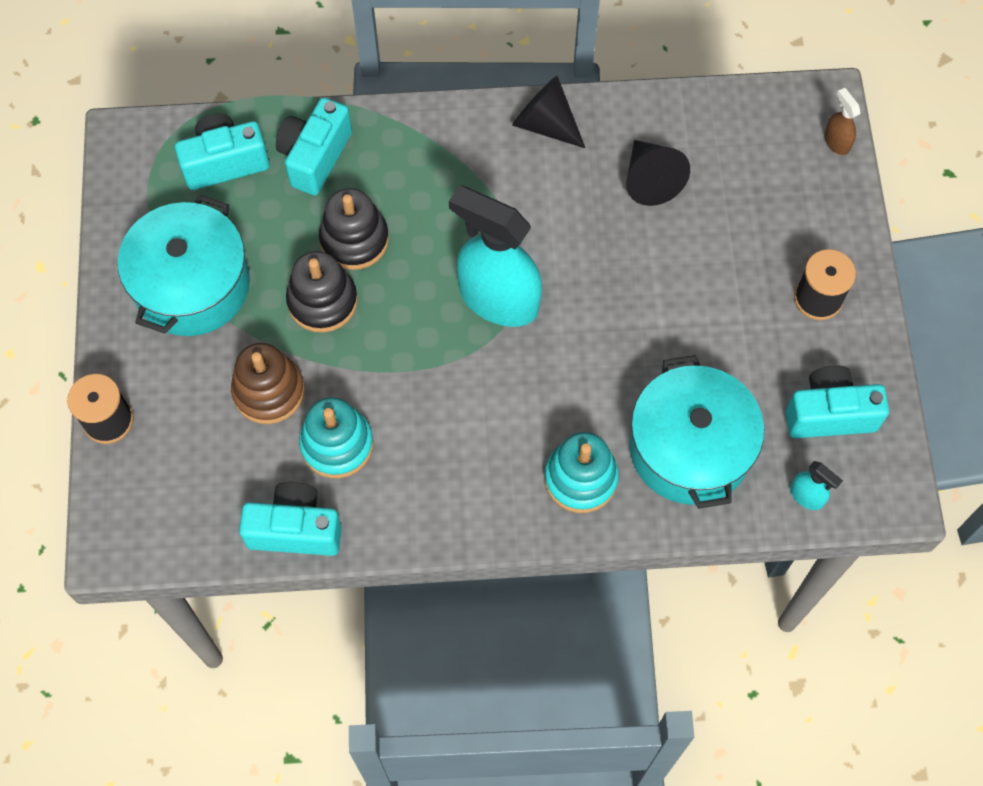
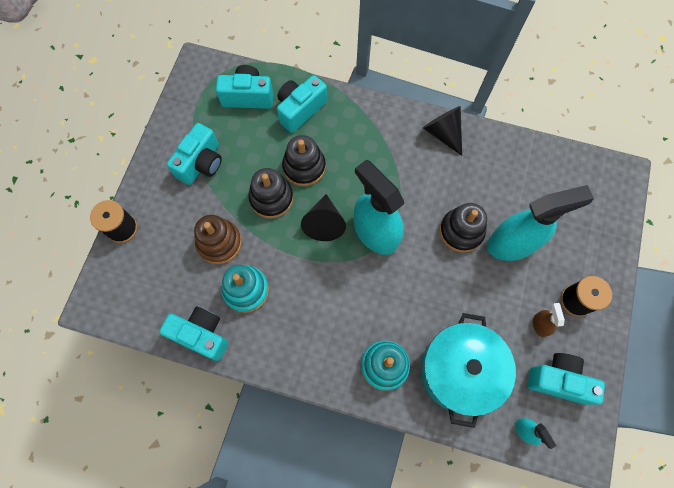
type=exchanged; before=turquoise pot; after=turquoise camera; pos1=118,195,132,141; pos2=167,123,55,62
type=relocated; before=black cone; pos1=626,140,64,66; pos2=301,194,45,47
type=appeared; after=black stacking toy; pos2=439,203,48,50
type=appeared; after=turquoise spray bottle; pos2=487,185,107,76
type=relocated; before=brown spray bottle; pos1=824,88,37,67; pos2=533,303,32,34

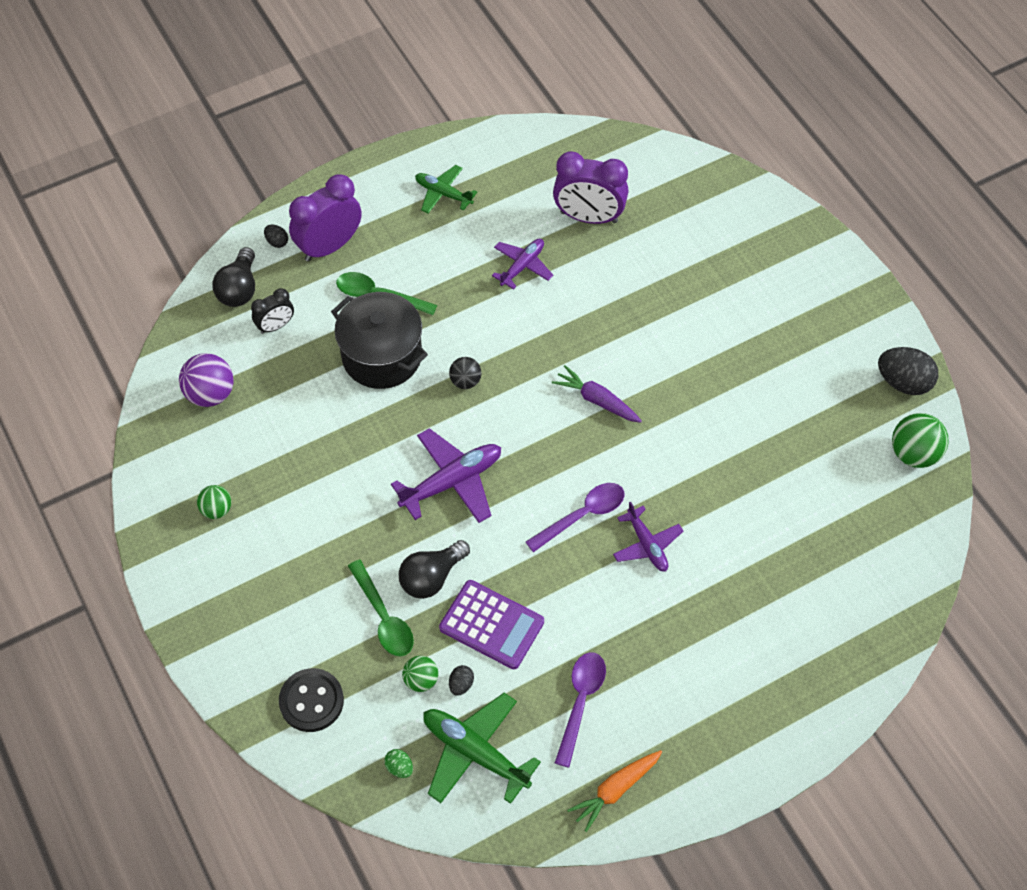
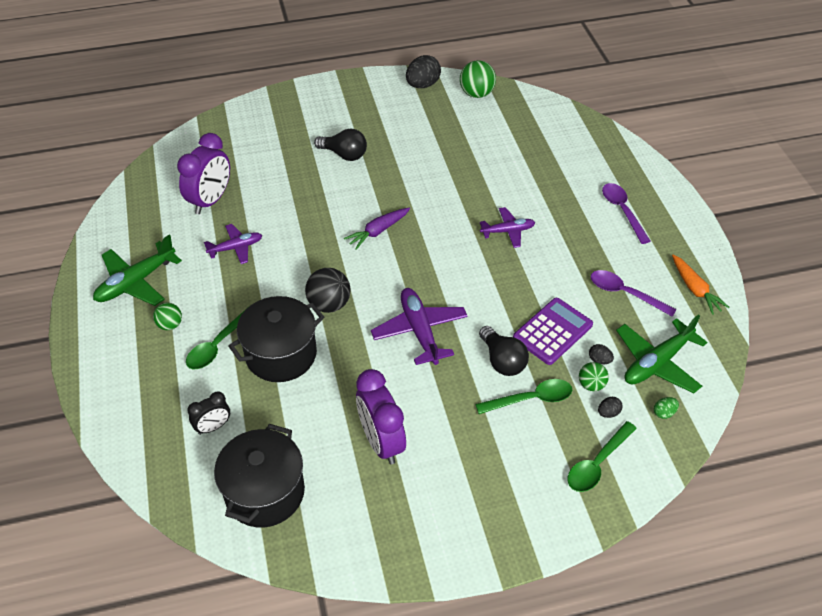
type=size; before=green plane; pos1=415,165,62,48; pos2=93,235,89,71; scale=1.59
type=relocated; before=green ball; pos1=197,485,34,34; pos2=153,303,29,27
type=spun; before=black clock; pos1=251,288,43,46; pos2=187,391,43,44; turn=75
type=spun; before=purple plane; pos1=492,239,61,50; pos2=204,224,58,40; turn=105
type=exchanged; before=purple ball; after=black pot; pos1=179,353,54,54; pos2=214,424,91,103
type=size; before=black ball; pos1=449,357,32,32; pos2=305,268,46,45; scale=1.64
type=relocated; before=black light bulb; pos1=212,247,43,60; pos2=314,129,53,32
type=relocated; before=purple clock; pos1=289,174,73,88; pos2=356,369,50,96
type=exchanged; before=black button; after=green spoon; pos1=279,668,65,64; pos2=568,421,69,71
type=relocated; before=black egg; pos1=264,224,24,24; pos2=598,397,24,21
type=relocated; before=purple spoon; pos1=526,483,98,69; pos2=602,183,48,61

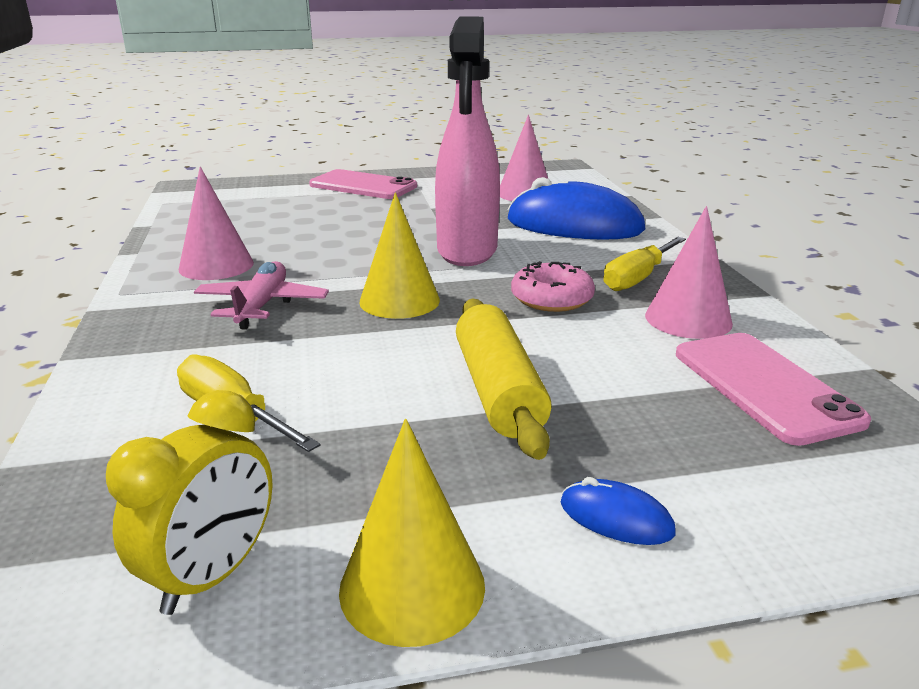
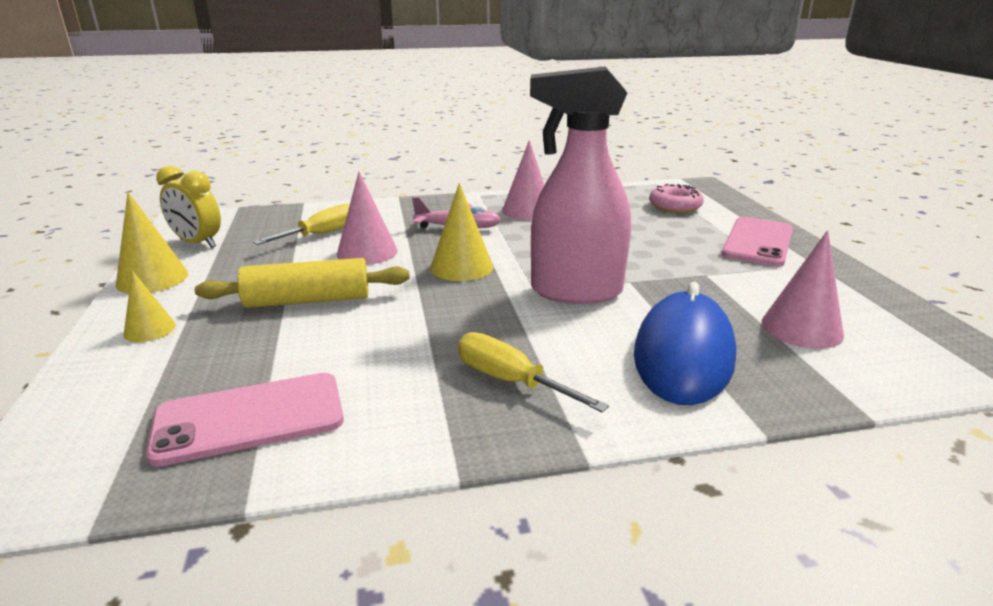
type=exchanged; before=blue mouse; after=yellow cone; pos1=561,477,115,68; pos2=123,271,53,71
type=relocated; before=pink cone; pos1=645,206,88,133; pos2=337,172,61,93
type=relocated; before=pink donut; pos1=511,261,84,51; pos2=649,184,55,29

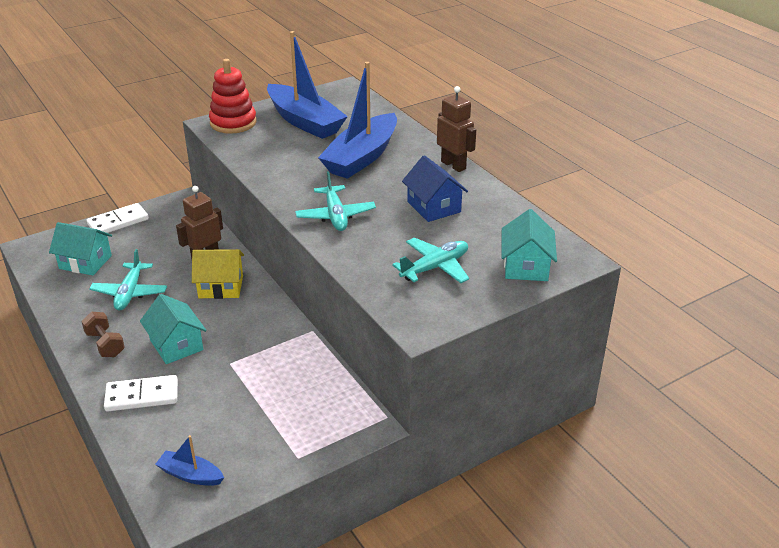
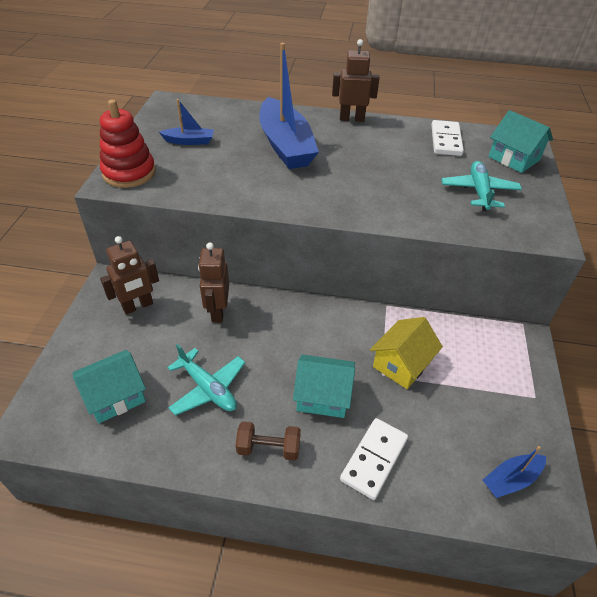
type=appeared; after=brown robot; pos2=100,236,59,78
type=size; before=blue boat; pos1=267,31,81,108; pos2=159,99,55,46; scale=0.47
type=relocated; before=yellow house; pos1=192,249,52,50; pos2=370,317,73,72
type=relocated; before=white domino; pos1=87,203,62,30; pos2=431,120,33,36
type=missing; before=turquoise plane; pos1=295,171,81,60
type=missing; before=blue house; pos1=402,155,66,67

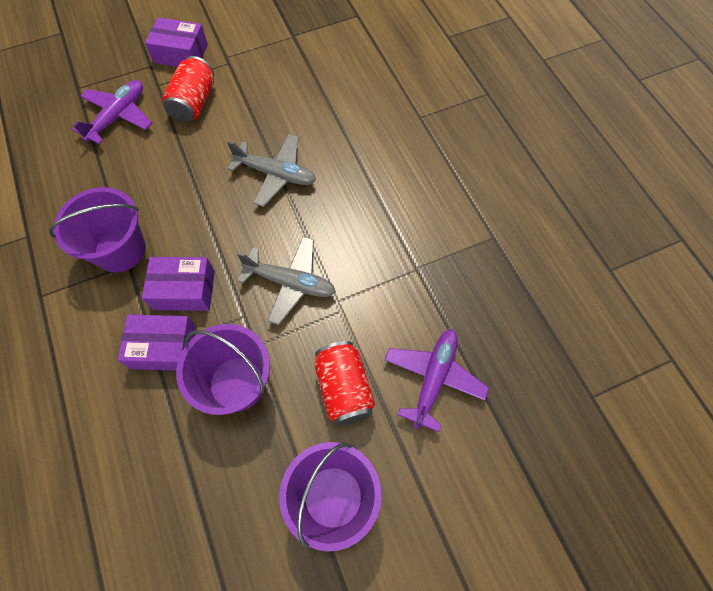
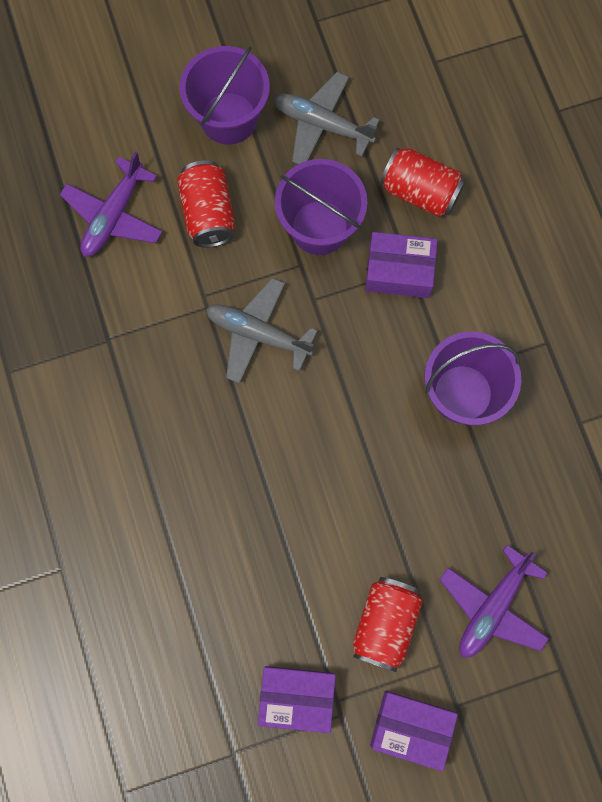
type=relocated; before=purple box; pos1=142,257,73,54; pos2=258,666,78,67
type=relocated; before=grey plane; pos1=227,134,89,73; pos2=274,72,106,92
type=appeared; after=red can; pos2=380,147,86,70

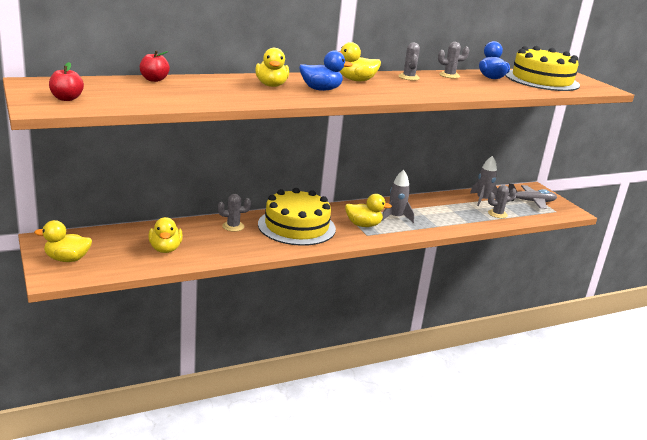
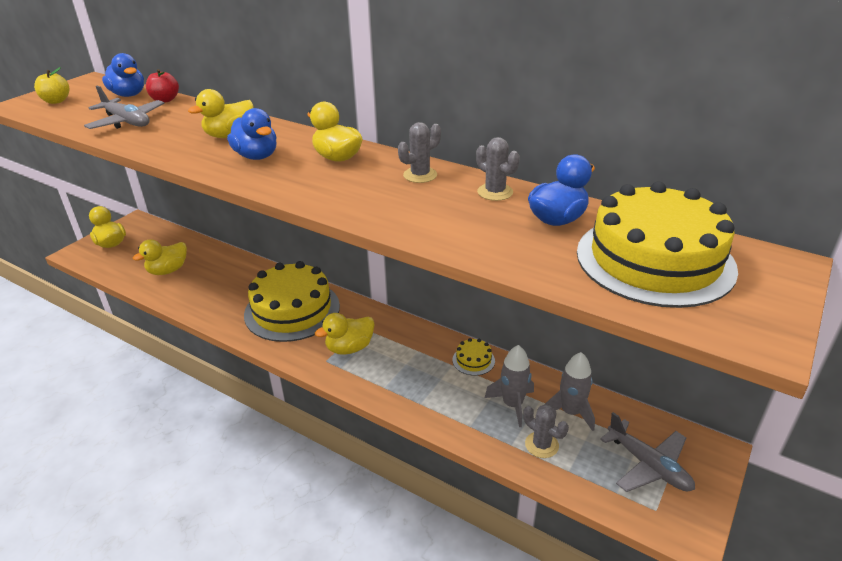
type=colour; before=red apple; after=yellow apple; pos1=49,62,35,39; pos2=34,67,36,37
type=appeared; after=grey plane; pos2=84,86,81,43
type=appeared; after=blue duck; pos2=102,53,42,44
type=spun; before=yellow duck; pos1=345,194,47,33; pos2=315,313,60,42; turn=90
type=appeared; after=yellow cake; pos2=453,338,42,38
type=relocated; before=grey rocket; pos1=382,170,32,53; pos2=485,345,49,82
type=missing; before=grey cactus; pos1=218,194,33,38

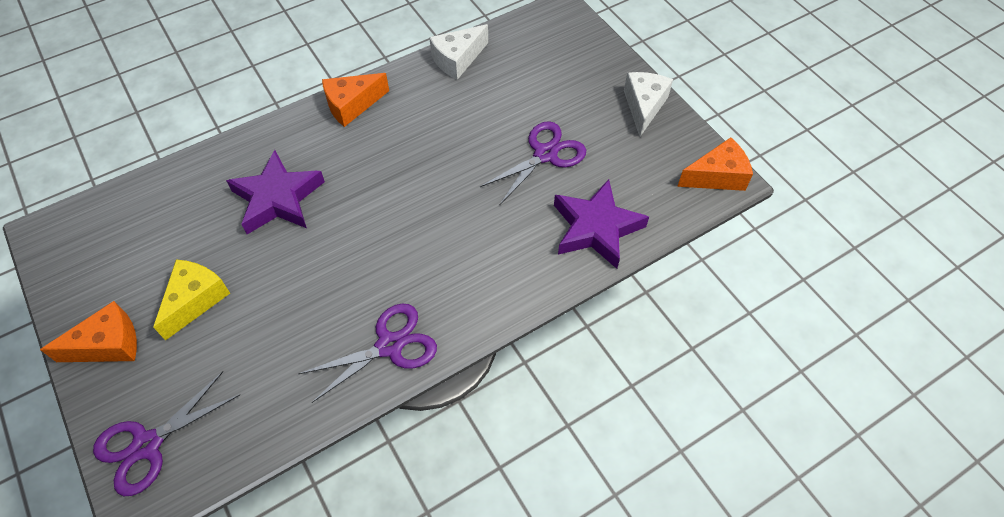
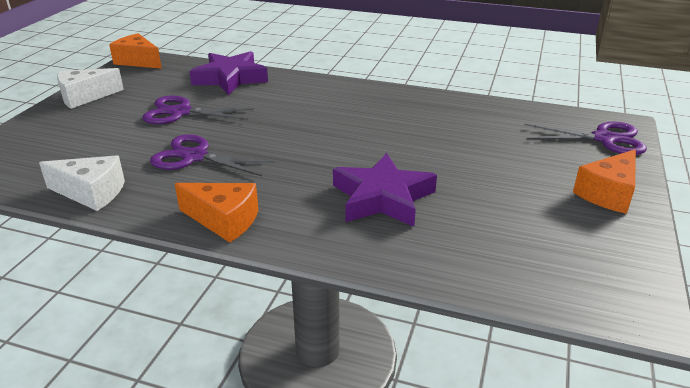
type=relocated; before=purple scissors; pos1=298,303,139,100; pos2=150,134,125,42
type=spun; before=orange cheese; pos1=40,301,97,61; pos2=573,149,63,65; turn=-75
type=missing; before=yellow cheese; pos1=153,259,77,82

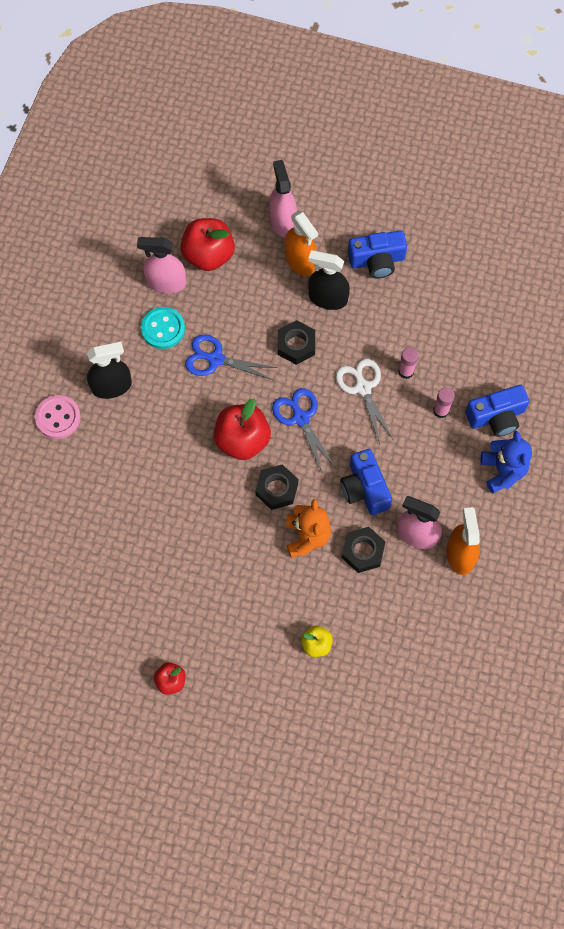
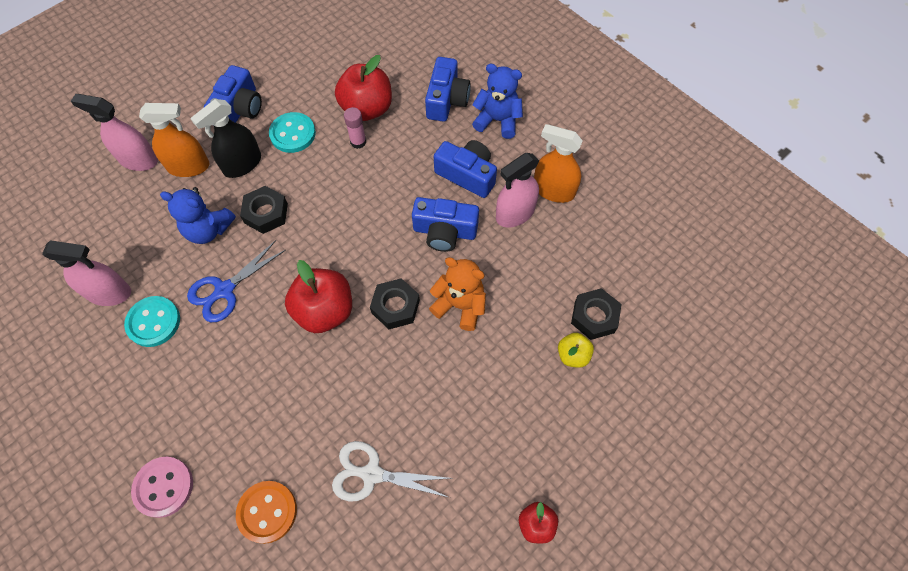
type=spun; before=pink spray bottle; pos1=137,237,49,57; pos2=42,240,89,66; turn=-120
type=appeared; after=blue teddy bear; pos2=160,187,76,57
type=appeared; after=orange button; pos2=236,481,61,63
type=appeared; after=turquoise button; pos2=269,112,47,41
type=relocated; before=white scissors; pos1=336,359,57,85; pos2=332,441,120,60
type=relocated; before=red apple; pos1=180,218,55,53; pos2=335,55,57,66
type=appeared; after=blue camera; pos2=434,140,63,58
type=relocated; before=black nut; pos1=342,527,43,46; pos2=571,288,51,52
type=missing; before=black spray bottle; pos1=87,342,45,57
type=missing; before=blue scissors; pos1=272,388,64,86
type=missing; before=pink glue stick; pos1=433,387,22,31

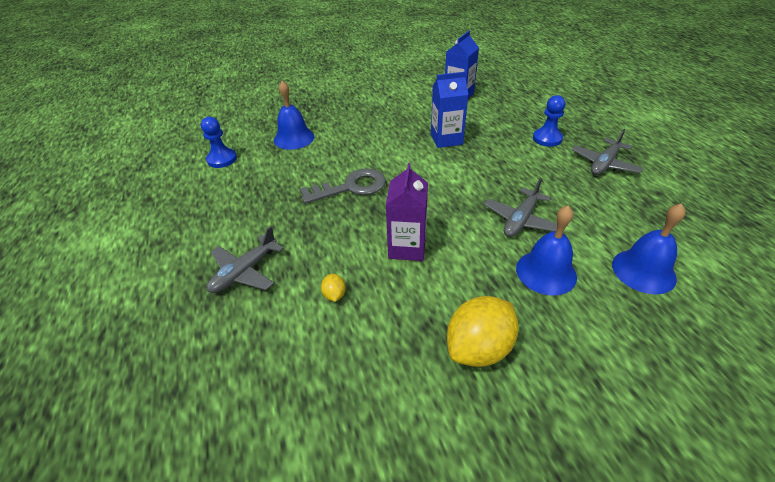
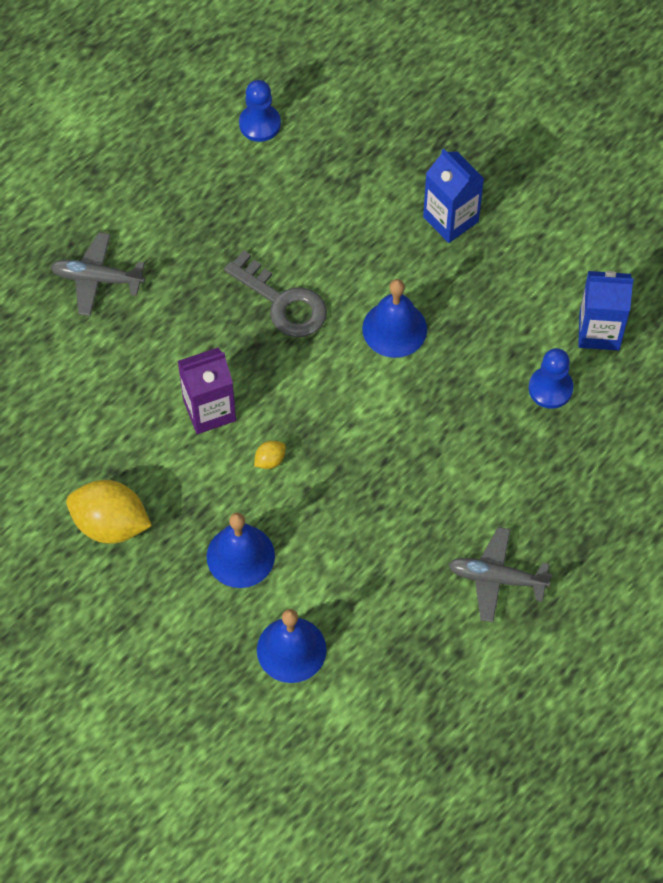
type=relocated; before=yellow lemon; pos1=321,274,25,28; pos2=254,441,32,28
type=relocated; before=blue bell; pos1=274,81,40,69; pos2=362,279,65,79
type=relocated; before=blue carton; pos1=431,72,37,76; pos2=423,148,61,95
type=relocated; before=blue pawn; pos1=533,95,32,52; pos2=529,348,45,61
type=missing; before=grey plane; pos1=484,178,73,59

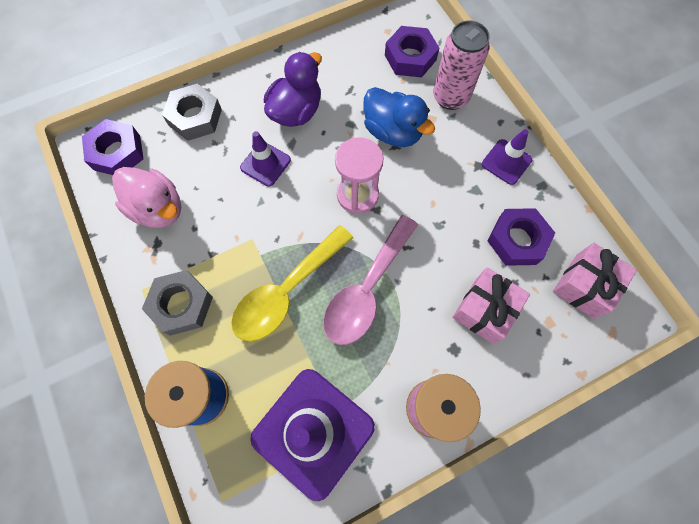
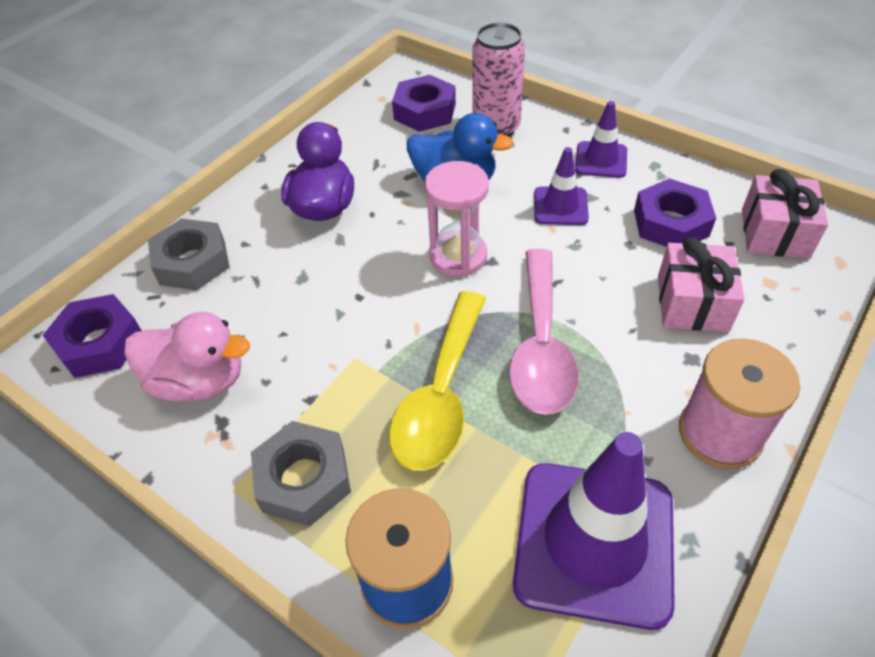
type=relocated; before=purple traffic cone; pos1=240,131,51,55; pos2=534,147,55,78

